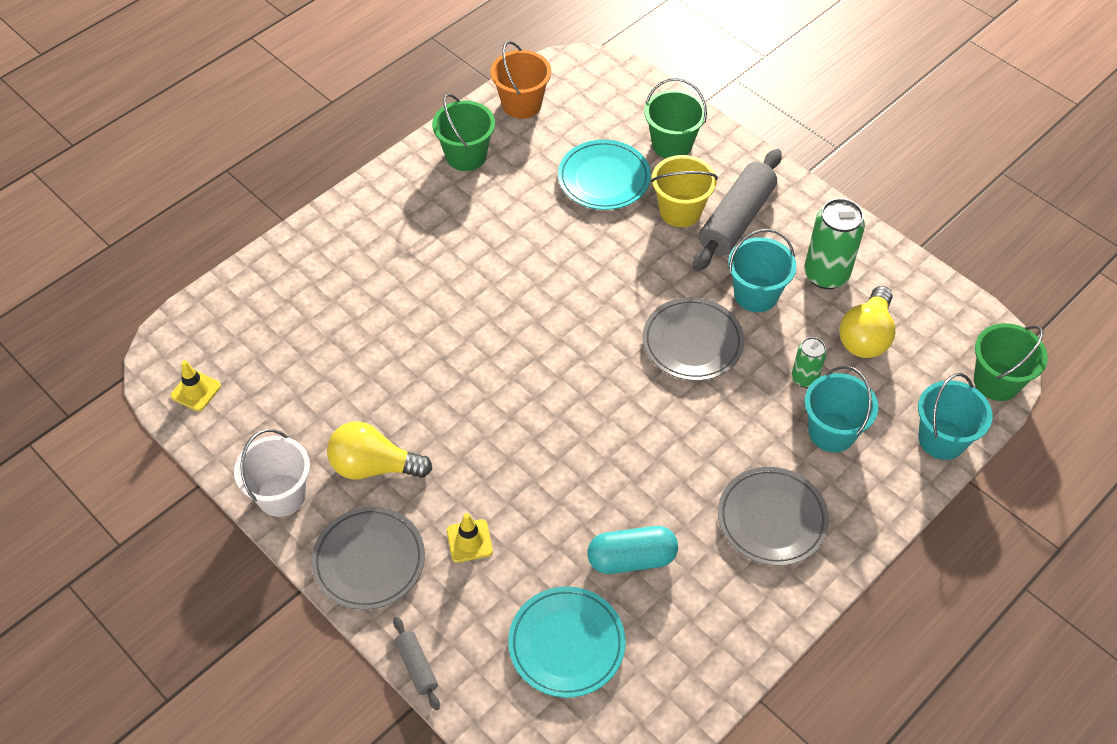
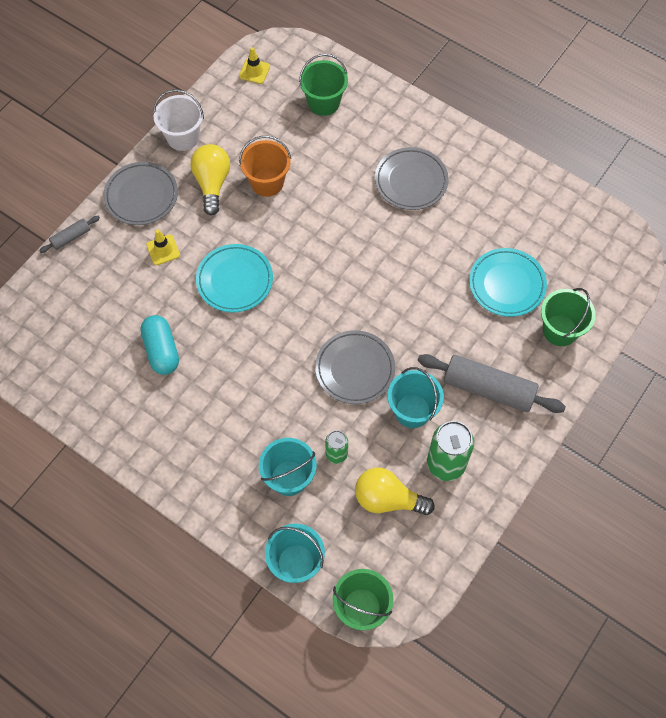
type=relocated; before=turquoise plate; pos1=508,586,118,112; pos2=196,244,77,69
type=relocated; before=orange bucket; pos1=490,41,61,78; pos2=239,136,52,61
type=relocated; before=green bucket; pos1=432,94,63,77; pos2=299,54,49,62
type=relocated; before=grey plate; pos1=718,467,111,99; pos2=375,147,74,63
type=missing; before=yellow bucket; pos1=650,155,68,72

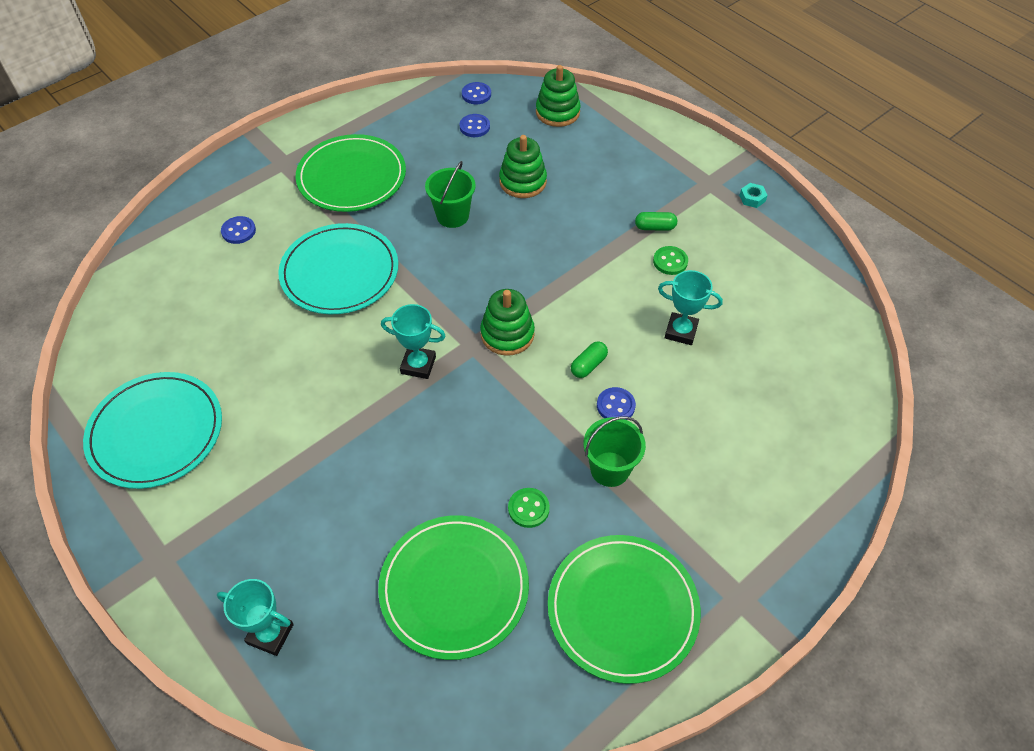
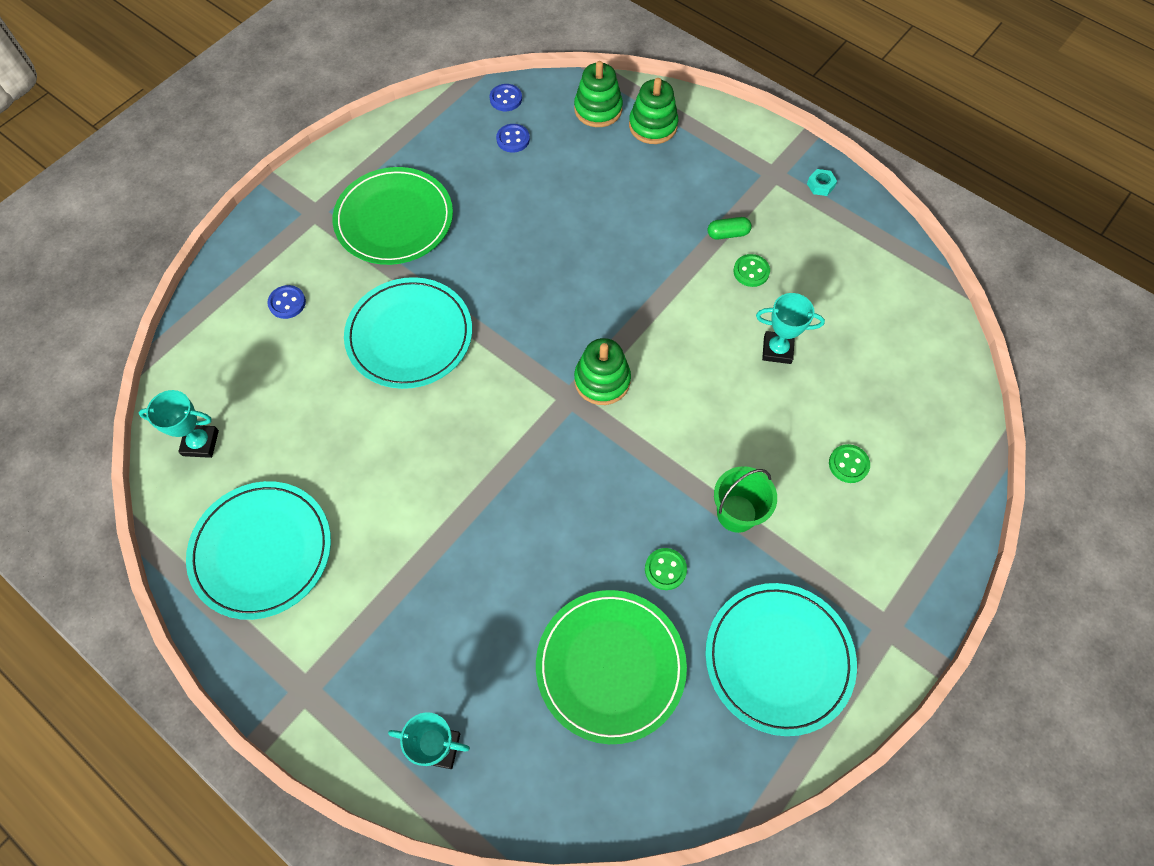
type=relocated; before=turquoise trophy; pos1=381,304,65,75; pos2=139,390,80,68
type=relocated; before=green stacking toy; pos1=499,135,48,63; pos2=629,78,49,66
type=colour; before=green plate; after=turquoise plate; pos1=548,535,153,149; pos2=705,583,152,153
type=appeared; after=green button; pos2=829,444,41,39
type=missing; before=green bucket; pos1=425,161,51,67
type=missing; before=green capsule; pos1=571,341,37,37
type=missing; before=blue button; pos1=597,387,39,33

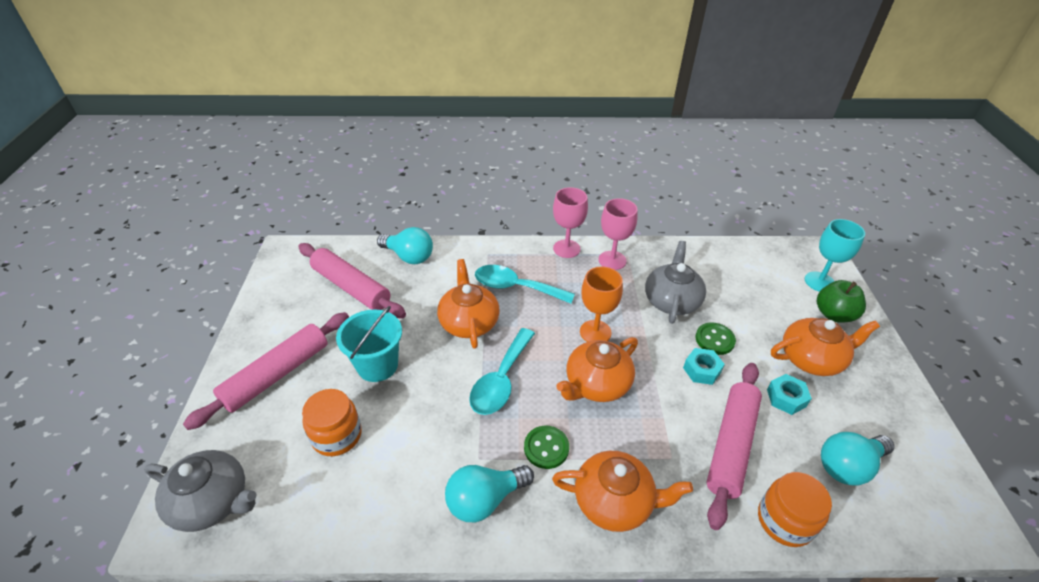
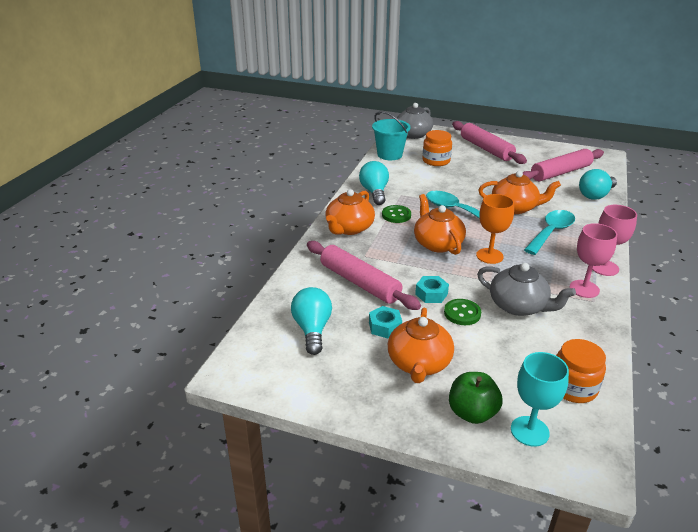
type=relocated; before=turquoise bucket; pos1=336,306,66,76; pos2=372,111,38,49
type=relocated; before=orange jar; pos1=758,472,74,75; pos2=556,339,50,64

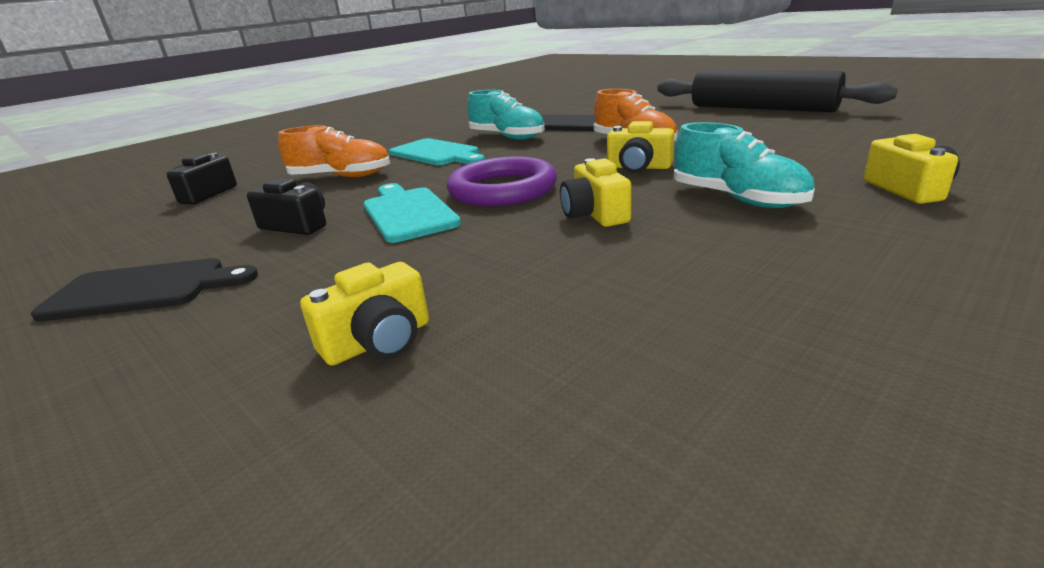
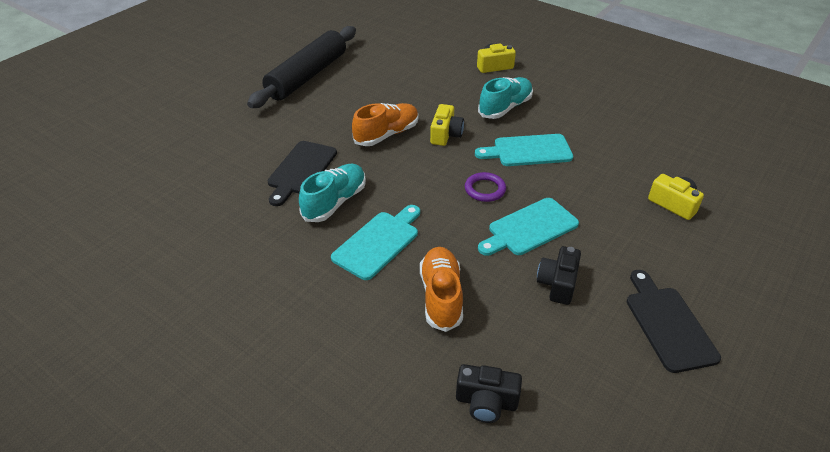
type=size; before=purple ring; pos1=447,157,110,49; pos2=465,172,41,30; scale=0.55
type=exchanged; before=yellow camera; after=turquoise cutting board; pos1=560,158,71,69; pos2=475,134,98,32

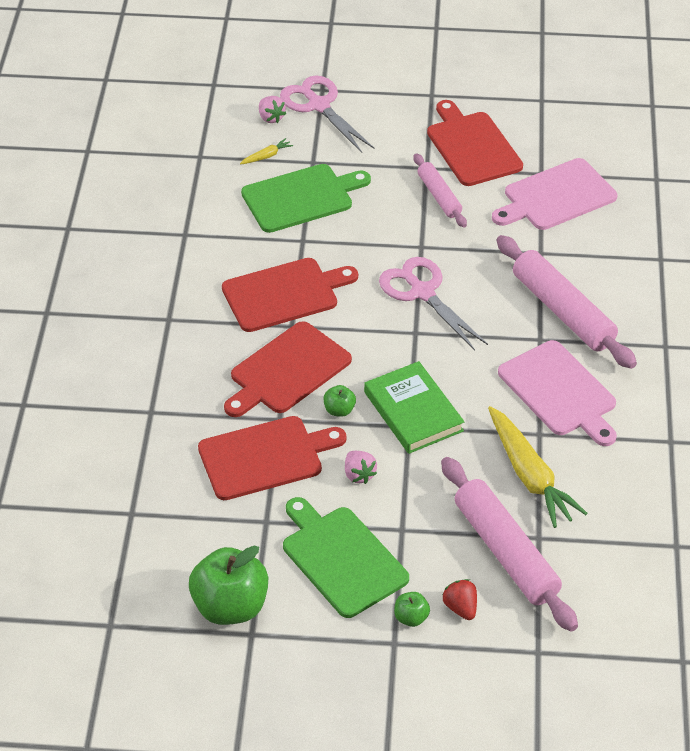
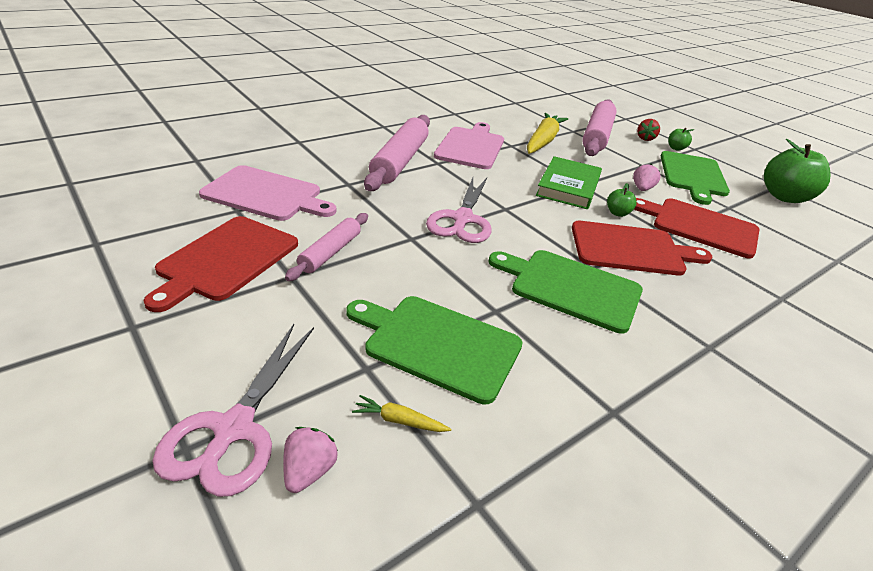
type=colour; before=red cutting board; after=green cutting board; pos1=222,258,136,74; pos2=488,250,155,84

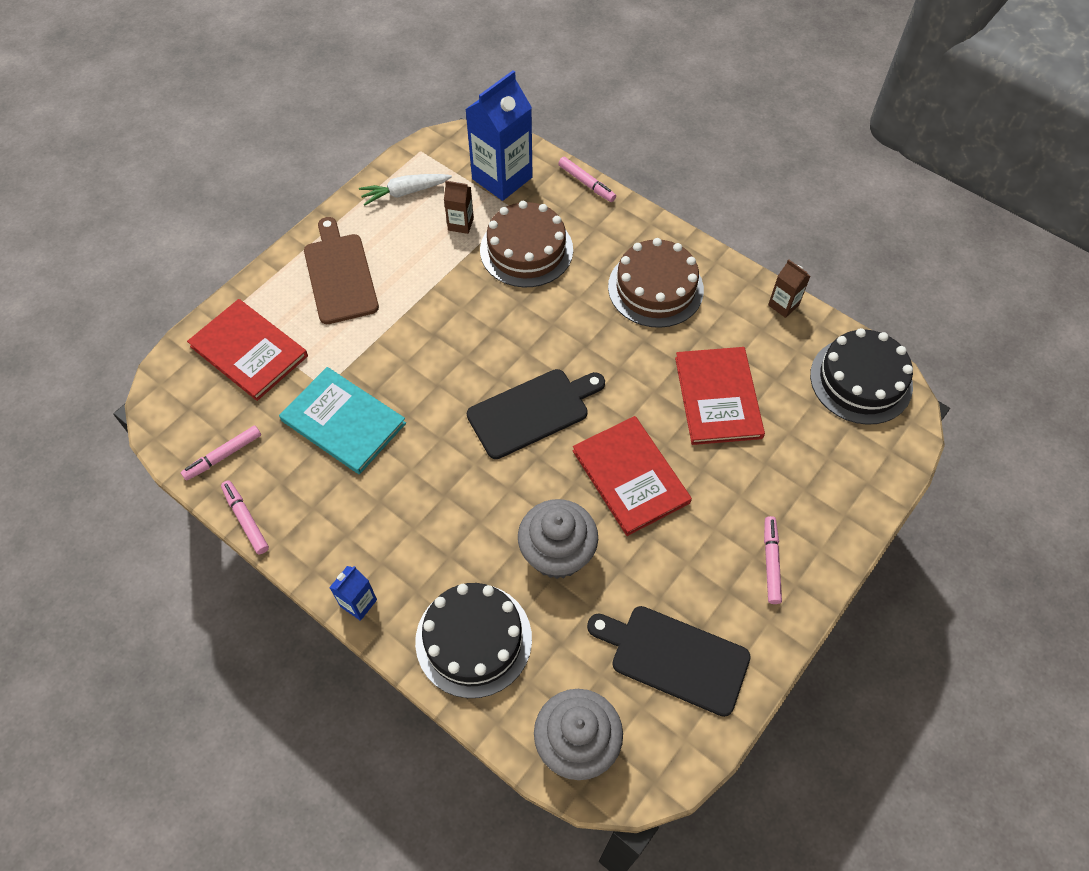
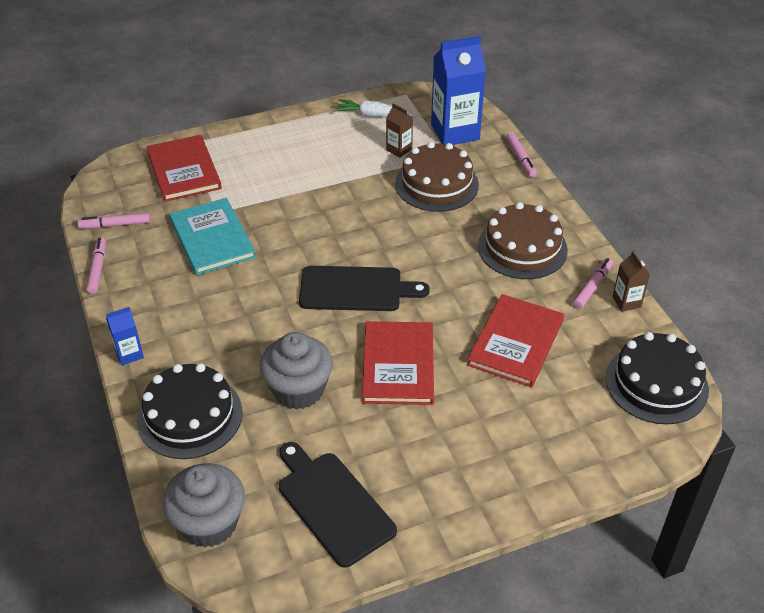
type=relocated; before=pink marker; pos1=764,516,18,88; pos2=573,258,40,51
type=missing; before=brown cutting board; pos1=304,217,75,107

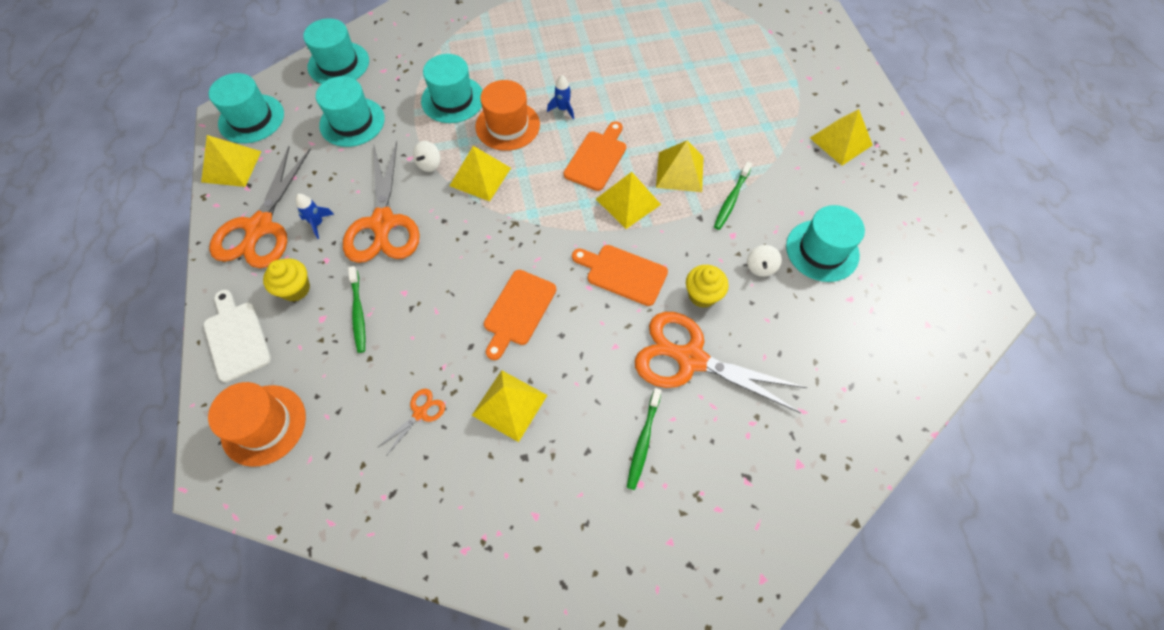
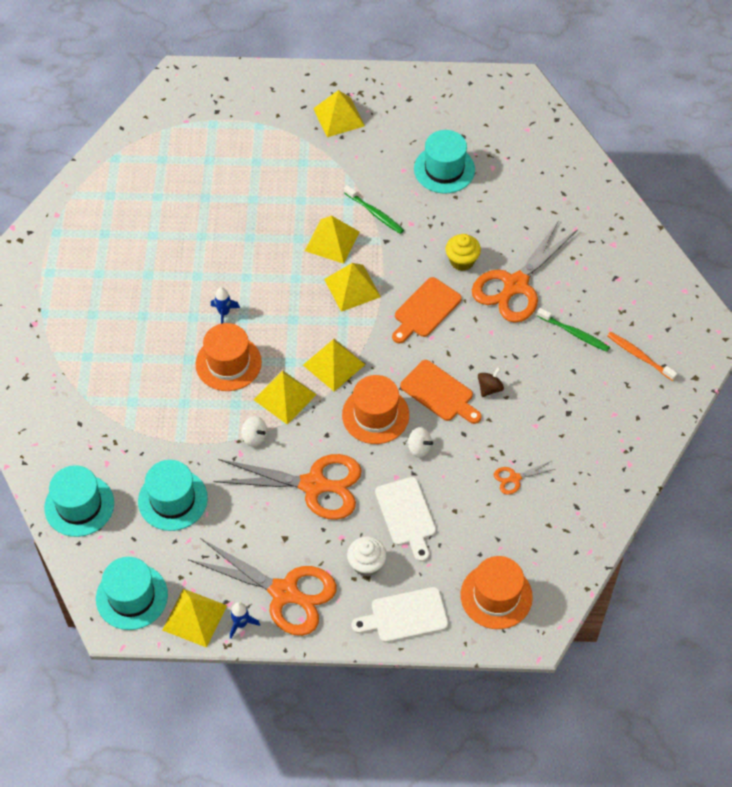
type=relocated; before=blue rocket; pos1=296,194,38,45; pos2=230,602,30,37
type=relocated; before=yellow pyramid; pos1=472,370,75,72; pos2=303,339,63,52
type=appeared; after=orange hat; pos2=342,375,67,69
type=colour; before=yellow cupcake; after=white cupcake; pos1=263,258,47,43; pos2=347,537,40,40
type=exchanged; before=green toothbrush; after=white cutting board; pos1=348,266,17,87; pos2=375,477,61,85
type=relocated; before=white spinning top; pos1=747,245,35,32; pos2=407,427,26,31
type=appeared; after=brown spinning top; pos2=478,367,26,30
type=spun; before=orange scissors; pos1=377,389,68,66; pos2=494,461,61,34; turn=-75
type=appeared; after=orange toothbrush; pos2=607,332,70,49
type=missing; before=turquoise hat; pos1=421,54,62,69
type=missing; before=orange cutting board; pos1=564,121,62,70

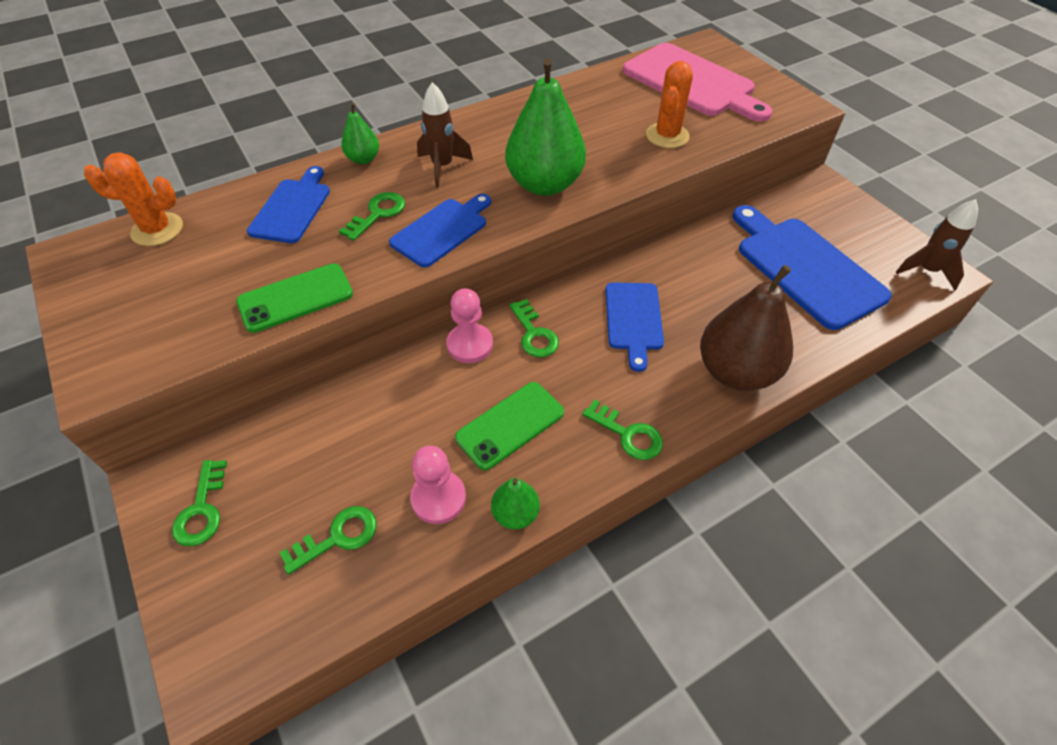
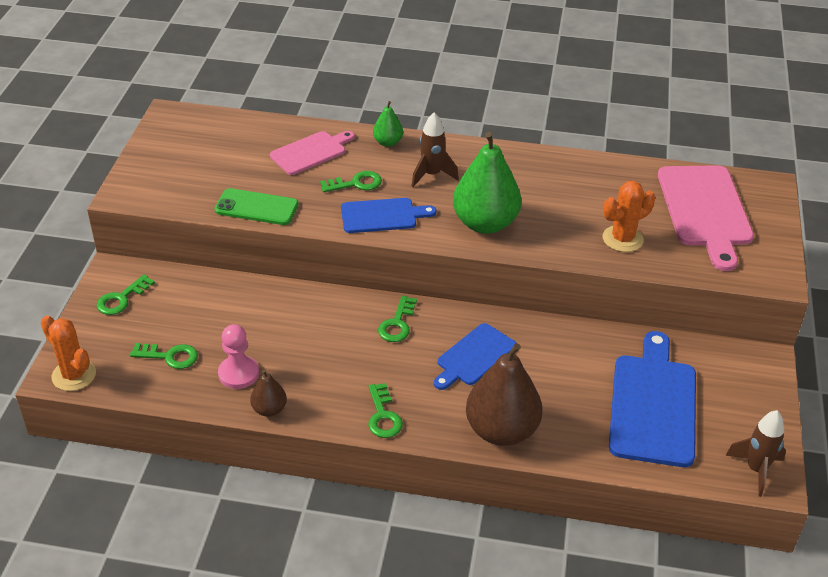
type=relocated; before=orange cactus; pos1=84,152,99,94; pos2=41,315,55,76
type=colour; before=green pear; after=brown pear; pos1=491,478,49,52; pos2=250,370,37,47
type=colour; before=blue cutting board; after=pink cutting board; pos1=247,166,83,77; pos2=270,131,84,44
type=missing; before=pink pawn; pos1=446,288,47,75
type=missing; before=green phone; pos1=455,382,109,88

